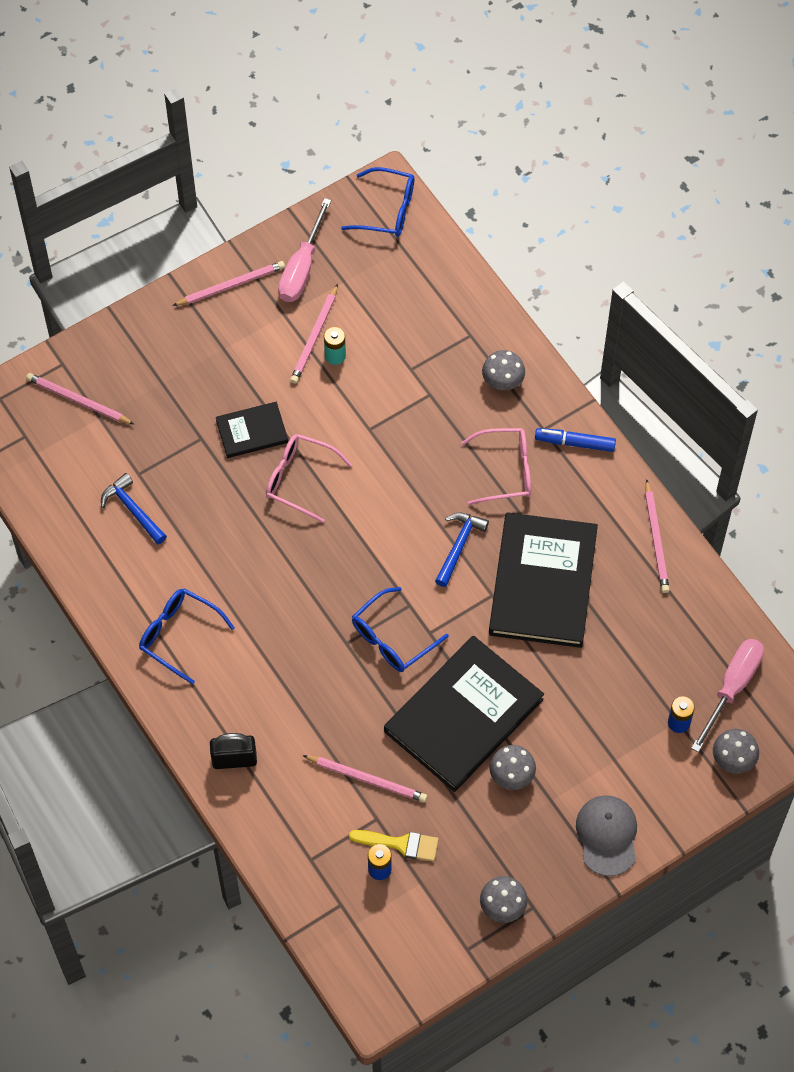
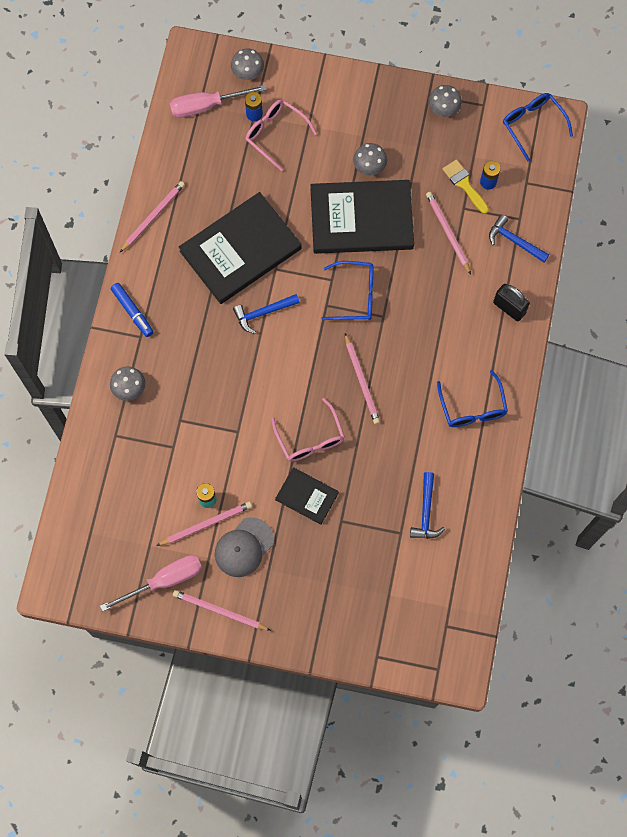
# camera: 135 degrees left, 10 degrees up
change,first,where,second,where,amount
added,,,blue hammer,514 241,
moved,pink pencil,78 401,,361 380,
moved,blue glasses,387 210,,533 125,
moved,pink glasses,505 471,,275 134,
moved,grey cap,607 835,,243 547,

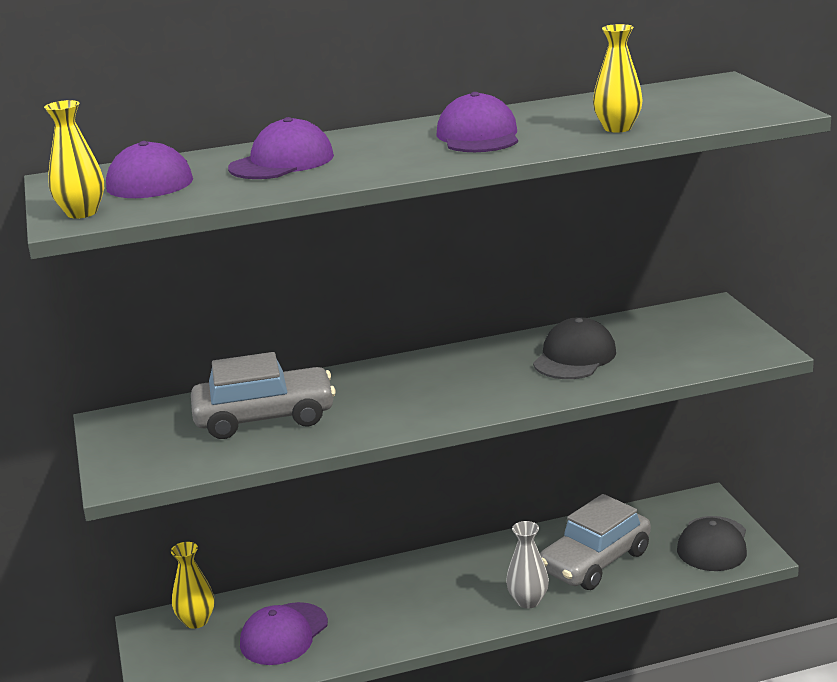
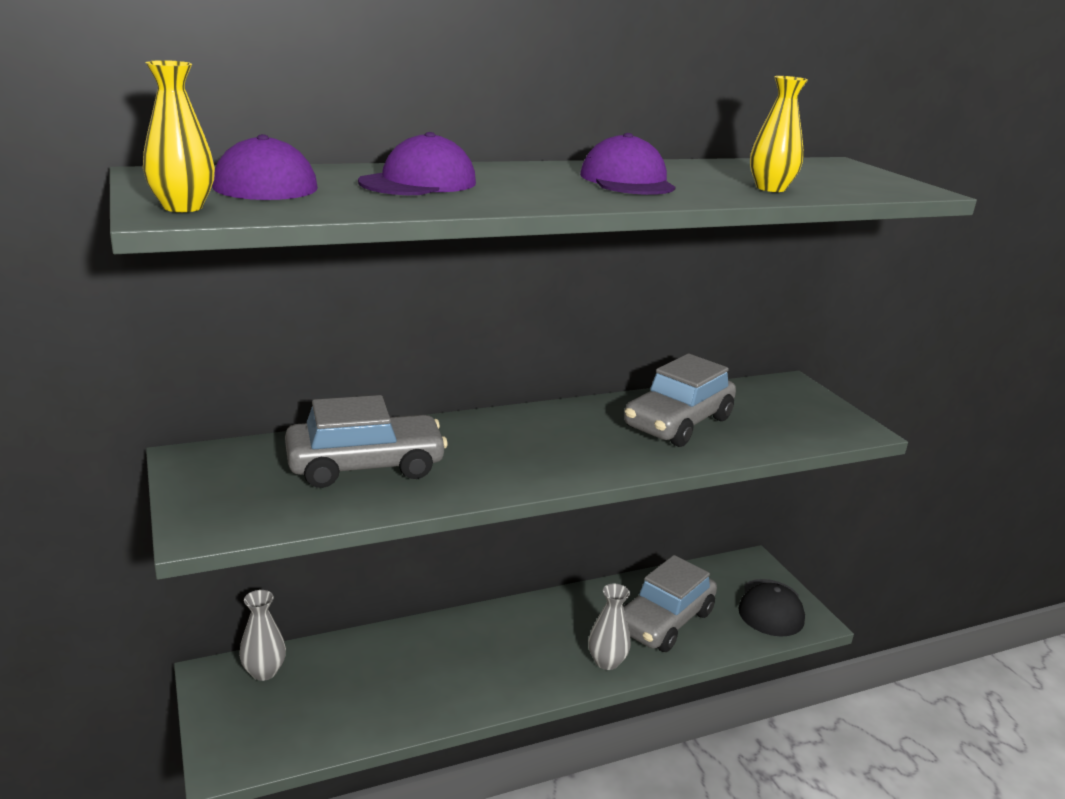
# camera: 10 degrees left, 0 degrees up
change,first,where,second,where,amount
removed,purple cap,284 634,,,
replaced,black cap,574 357,grey car,678 423,
recoloured,yellow vase,196 621,grey vase,264 672,

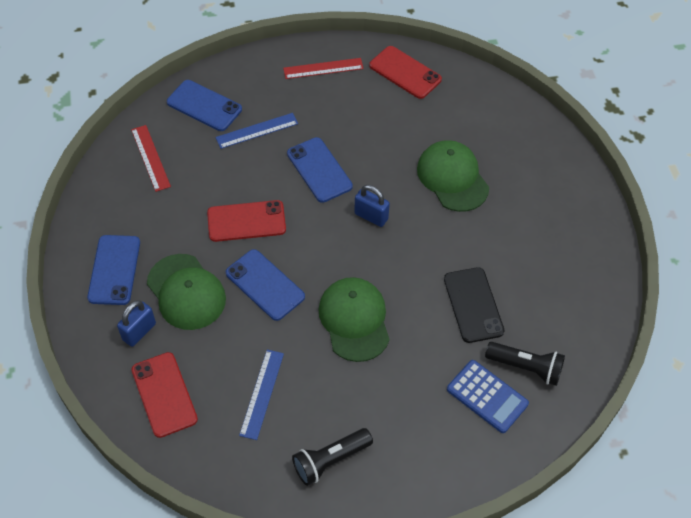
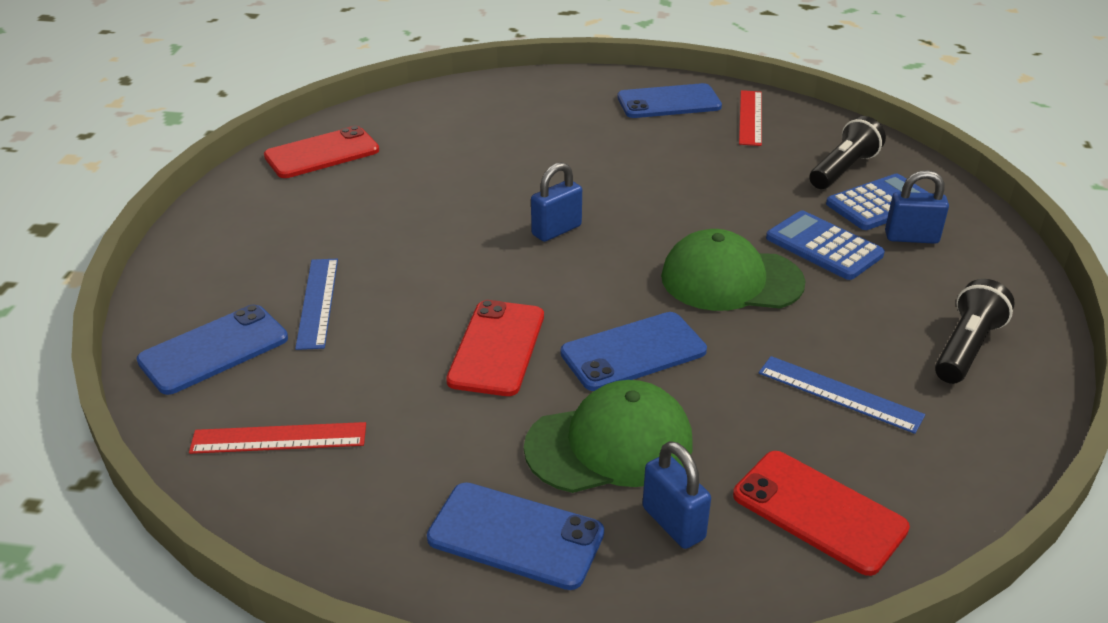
# camera: 70 degrees left, 20 degrees down
change,first,where,second,where,amount
removed,green cap,452 178,,,
removed,black phone,473 305,,,
added,,,blue calculator,823 247,
added,,,blue padlock,911 237,
moved,red ruler,323 68,,750 117,
moved,blue phone,319 170,,669 102,
turned,red phone,164 394,,819 512,45 degrees clockwise
turned,black flashlight,330 460,,966 348,135 degrees counterclockwise

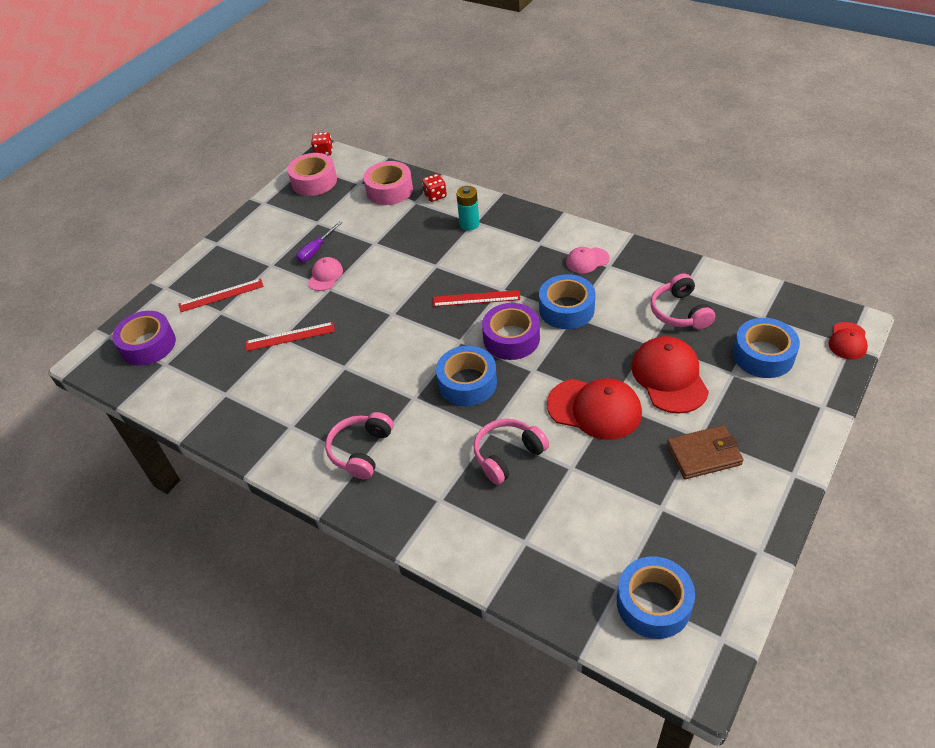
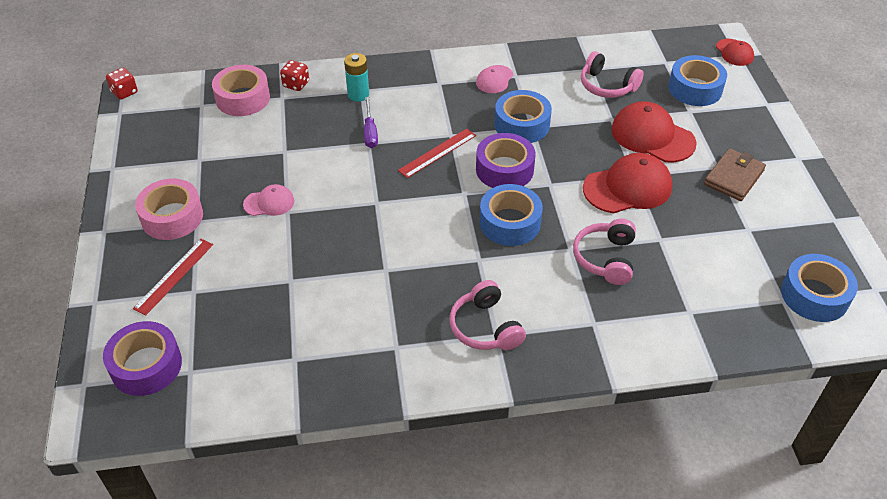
# camera: 45 degrees left, 0 degrees up
change,first,where,second,where,amount
removed,red ruler,290 336,,,
moved,pink tape,314 181,,172 217,
moved,purple screwdriver,316 250,,370 132,
turned,pink cap,325 276,,269 203,105 degrees clockwise

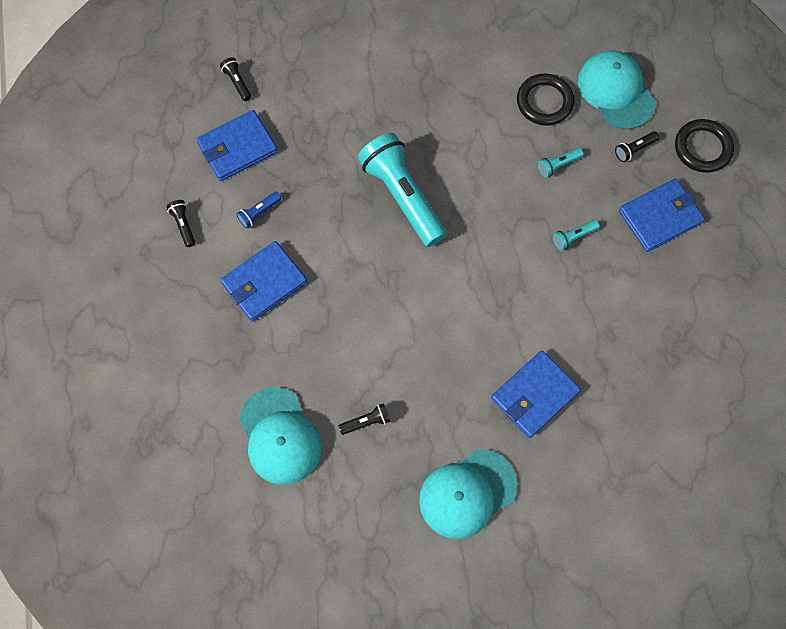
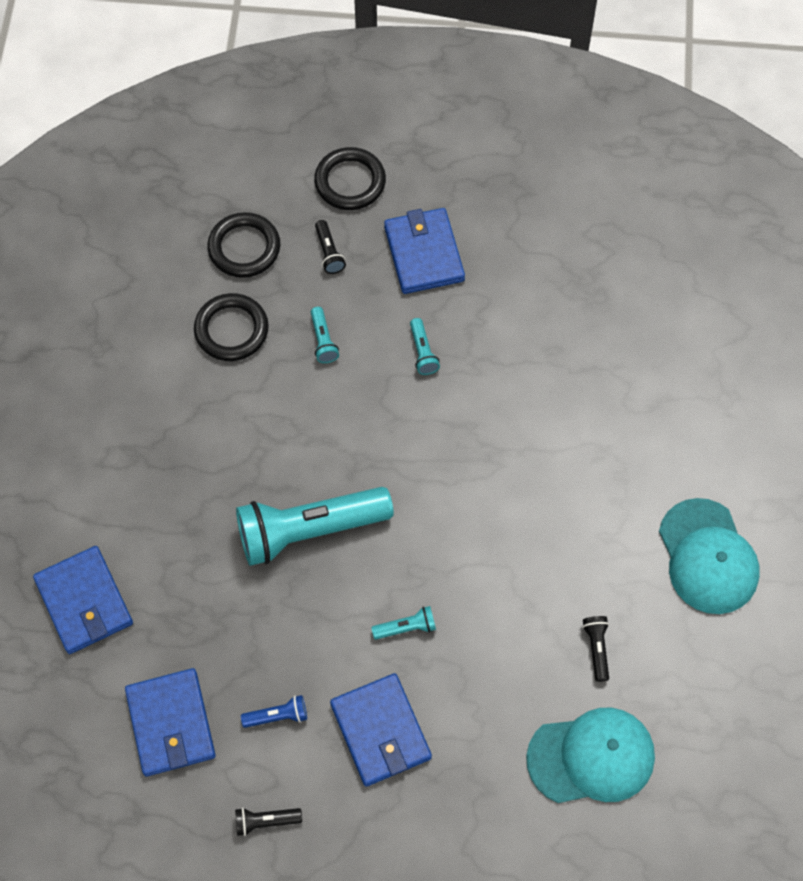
# camera: 75 degrees left, 5 degrees down
change,first,where,second,where,amount
removed,black flashlight,237 82,,,
added,,,turquoise flashlight,406 628,
moved,blue wallet,534 395,,84 602,
replaced,turquoise cap,615 91,black ring,244 248,
turned,blue flashlight,259 213,,277 716,75 degrees counterclockwise

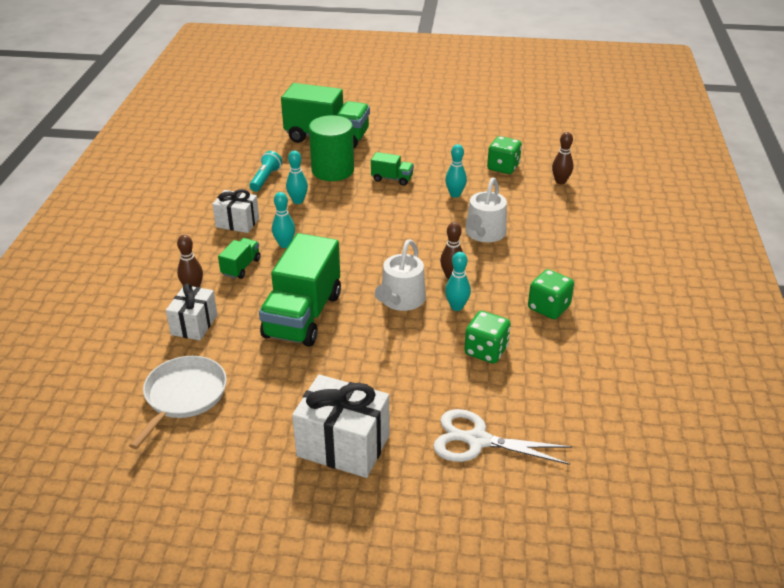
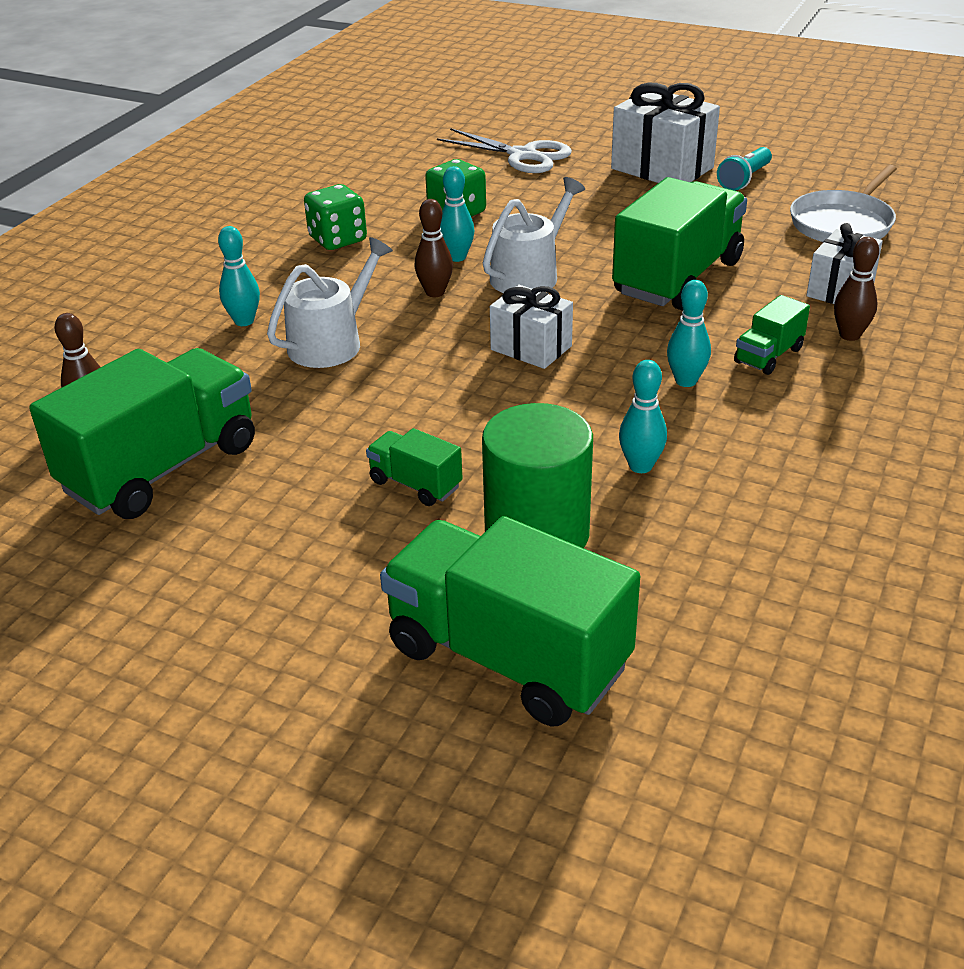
# camera: 160 degrees left, 0 degrees up
change,first,where,second,where,amount
moved,white gift,237 223,,531 348,
moved,turquoise flashlight,265 179,,744 179,
moved,turquoise bowling pin,455 194,,244 321,
replaced,green dice,503 167,green truck,162 468,

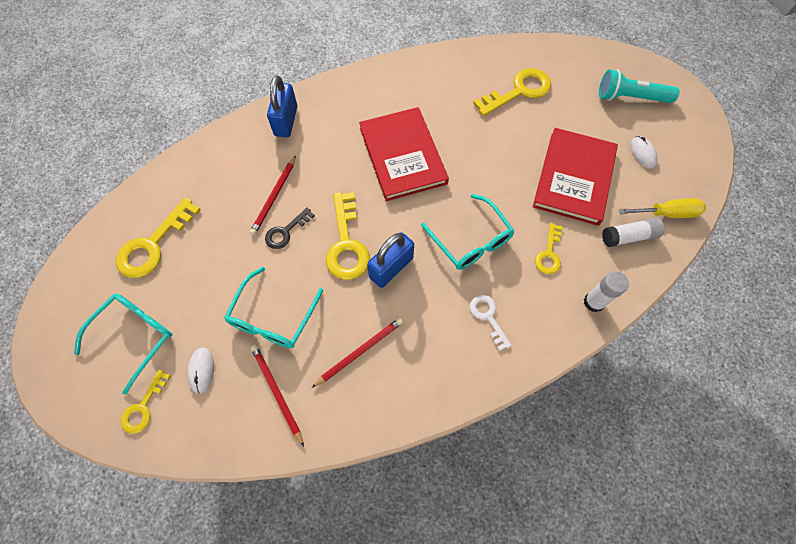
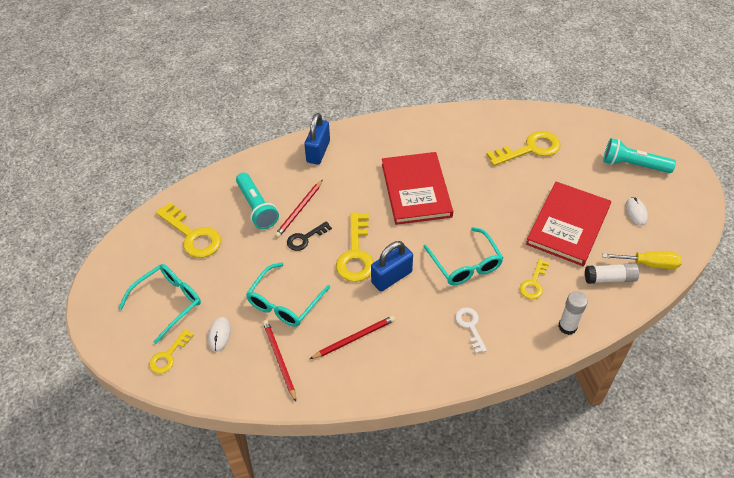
# camera: 10 degrees right, 15 degrees down
change,first,where,second,where,amount
added,,,turquoise flashlight,257 207,
turned,yellow key,153 245,,192 235,90 degrees counterclockwise

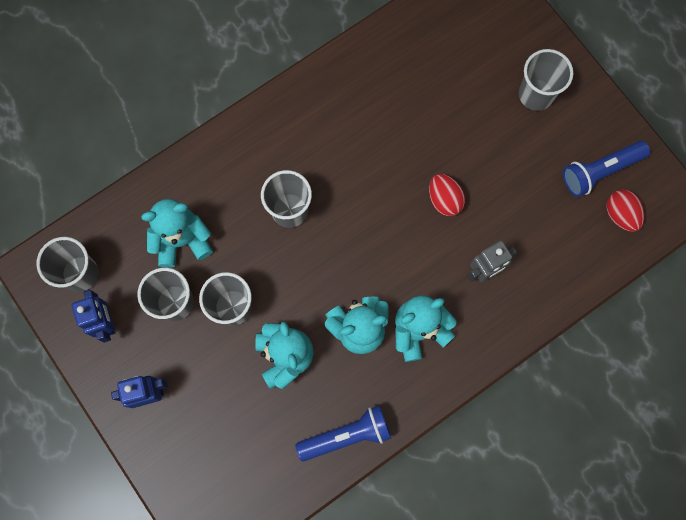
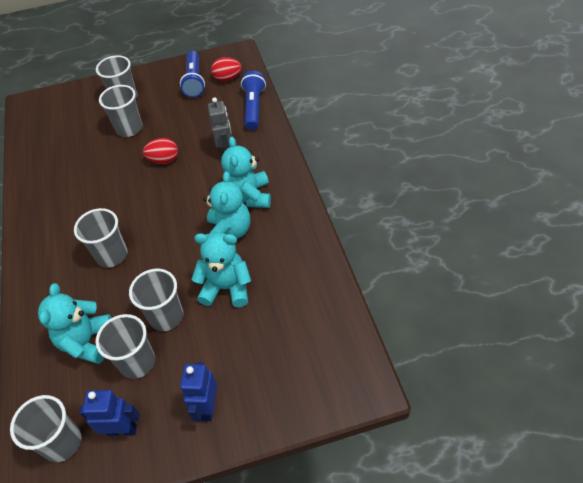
# camera: 65 degrees left, 25 degrees down
change,first,where,second,where,amount
added,,,grey cup,129 129,
moved,blue flashlight,346 435,,254 107,

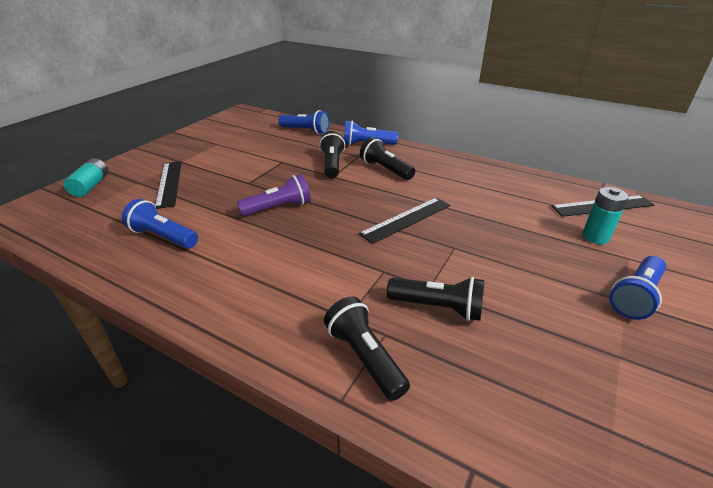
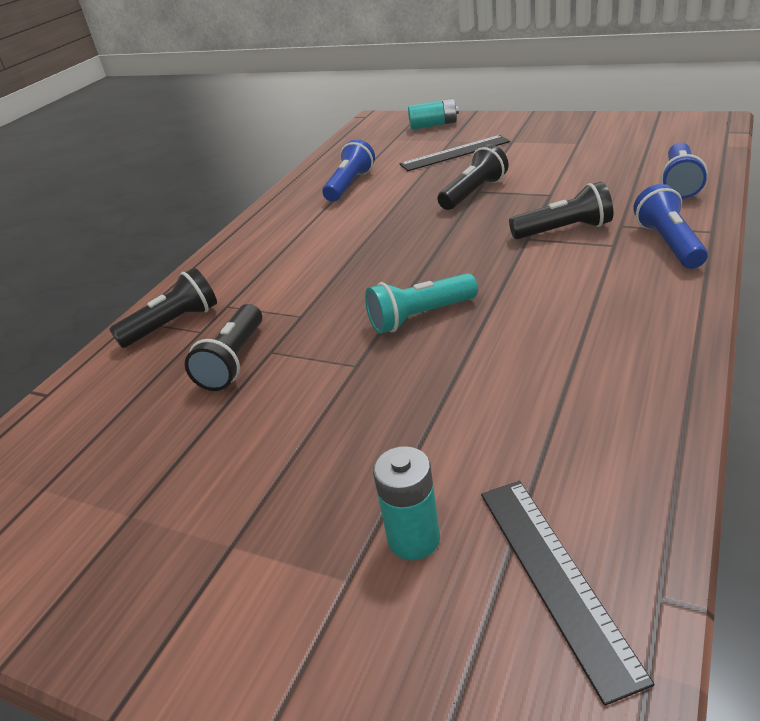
# camera: 90 degrees right, 0 degrees up
change,first,where,second,where,amount
removed,purple flashlight,278 208,,,
removed,blue flashlight,635 296,,,
moved,black flashlight,385 169,,473 193,
replaced,black ruler,406 219,turquoise flashlight,420 317,

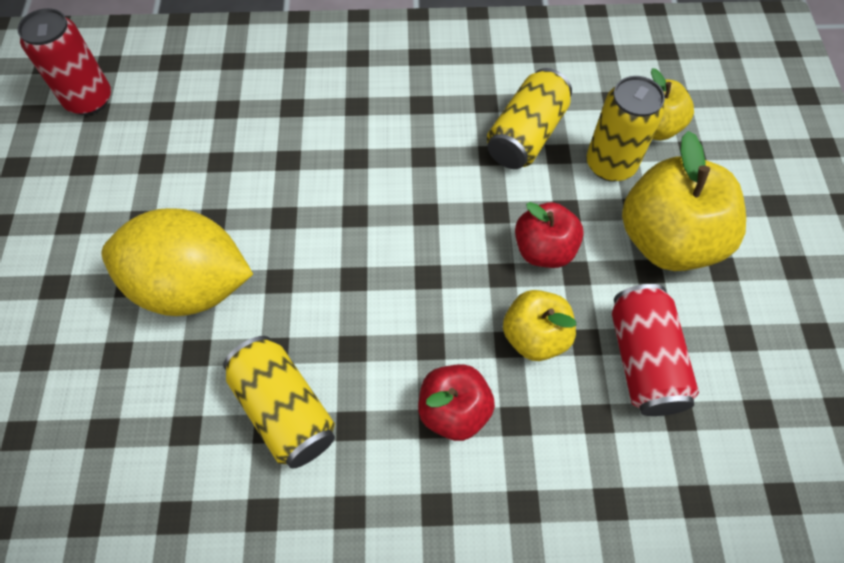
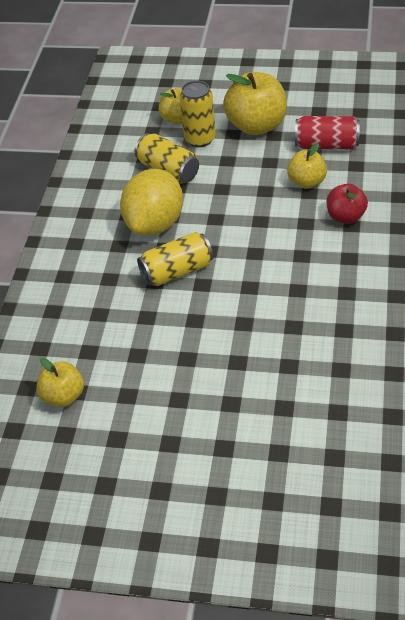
# camera: 75 degrees left, 15 degrees down
change,first,where,second,where,amount
removed,red apple,543 250,,,
moved,yellow lemon,192 286,,155 224,
moved,yellow can,284 410,,177 271,
replaced,red can,89 100,yellow apple,63 396,

